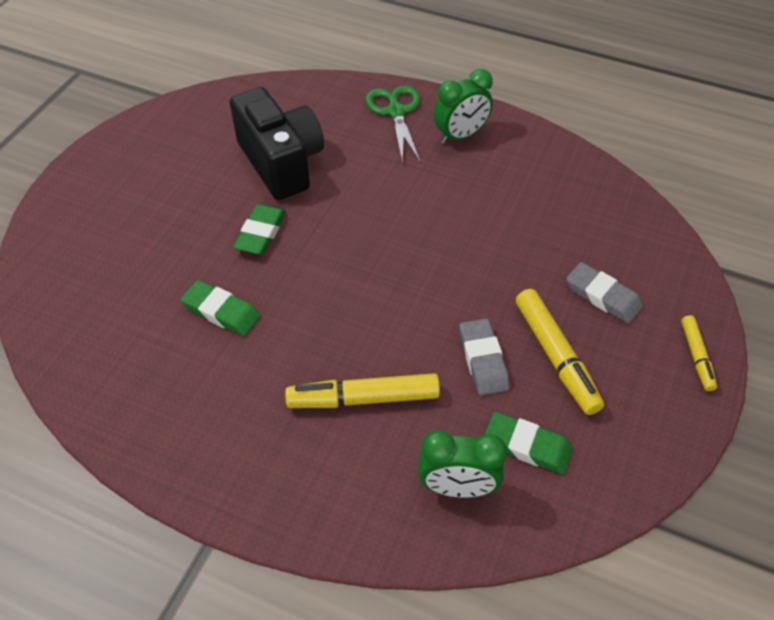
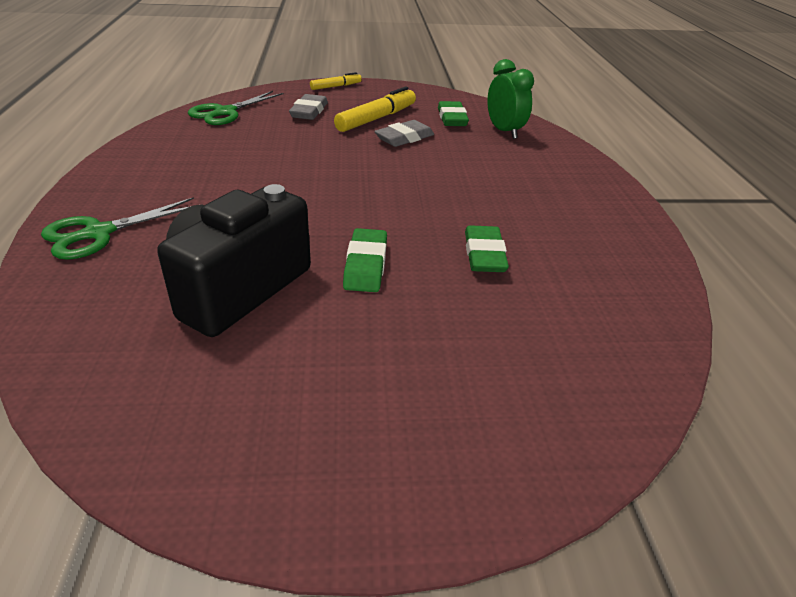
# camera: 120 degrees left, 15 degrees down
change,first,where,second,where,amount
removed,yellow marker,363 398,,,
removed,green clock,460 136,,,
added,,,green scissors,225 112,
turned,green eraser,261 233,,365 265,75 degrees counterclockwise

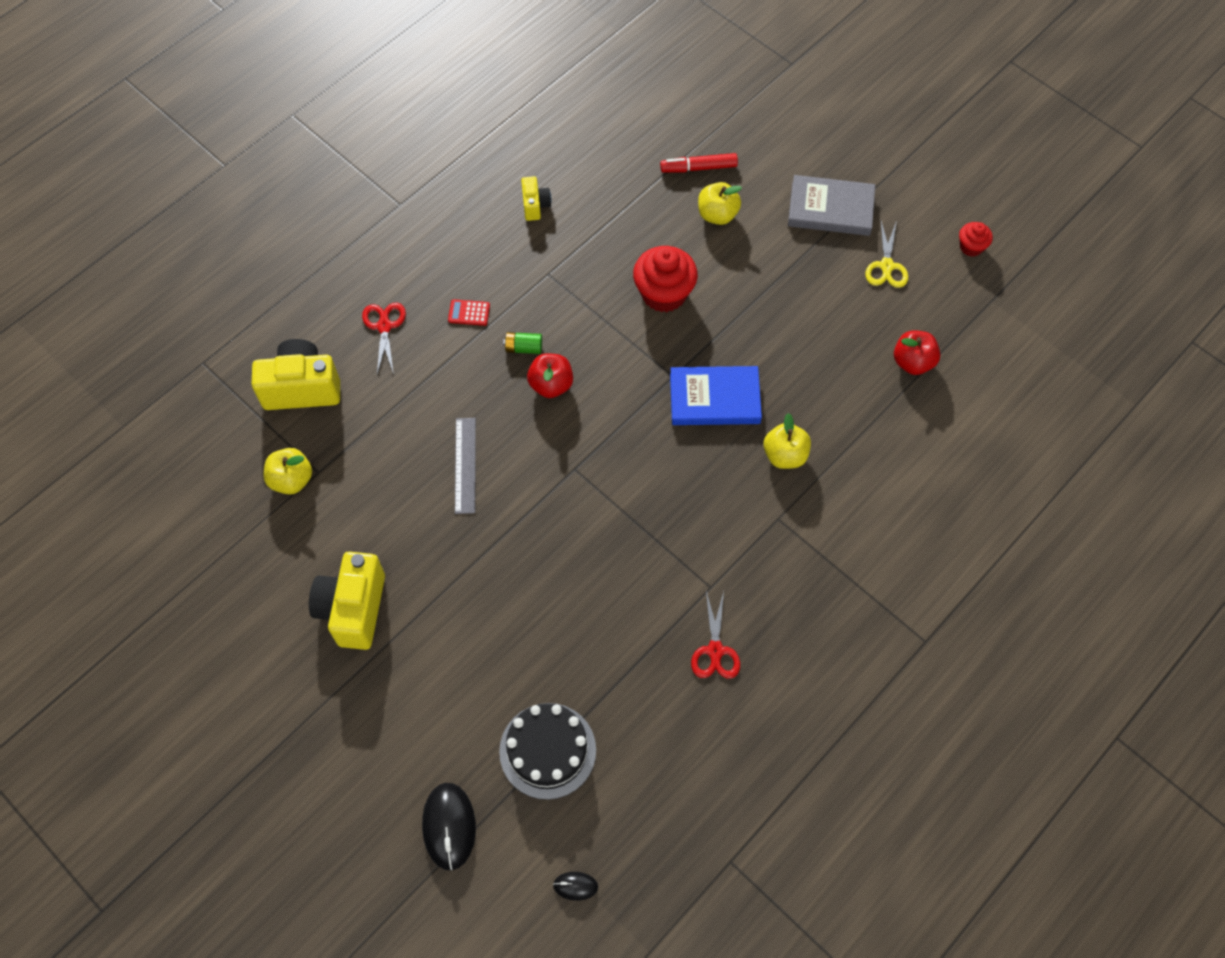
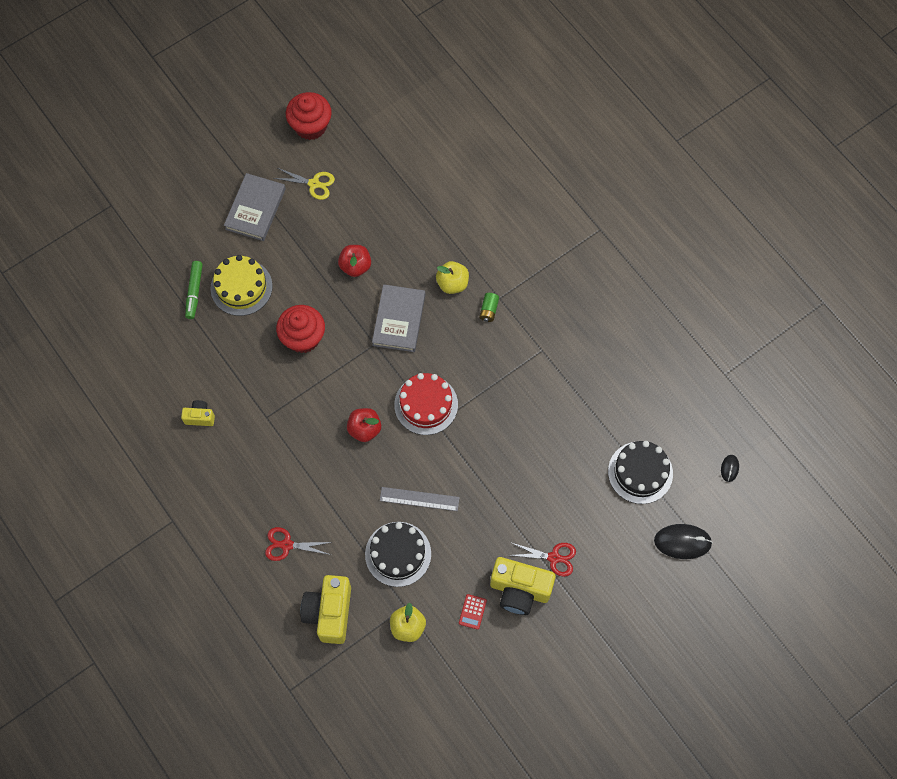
# camera: 80 degrees left, 5 degrees up
change,first,where,second,where,amount
added,,,black cake,398 554,
added,,,red cake,426 404,
moved,red calculator,469 313,,472 612,
moved,green battery,524 348,,489 310,
moved,red scissors,715 651,,554 557,
moved,red apple,912 362,,355 266,
replaced,yellow apple,717 215,yellow cake,241 287,
recoloured,red marker,698 168,green marker,194 292,
recoloured,blue book,714 399,grey book,399 320,
resized,red cupcake,971 247,,310 126,x1.89

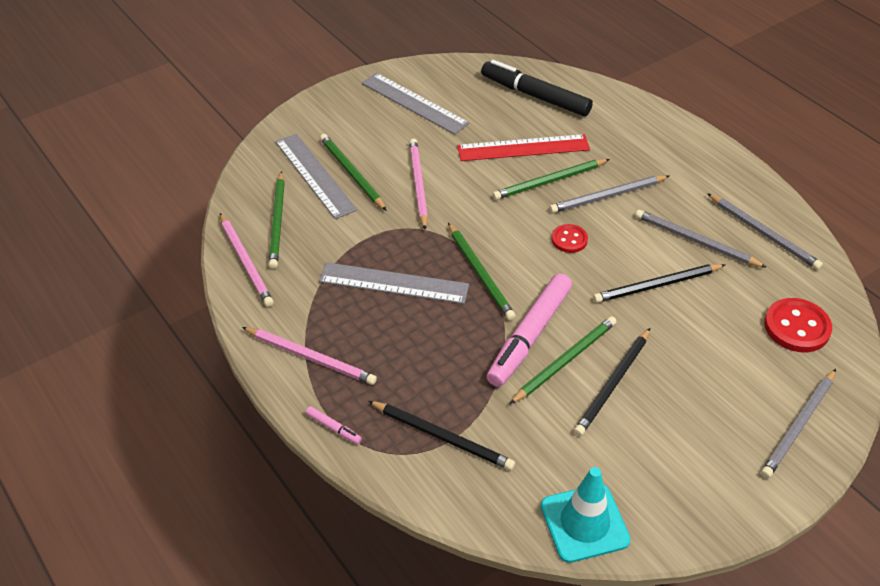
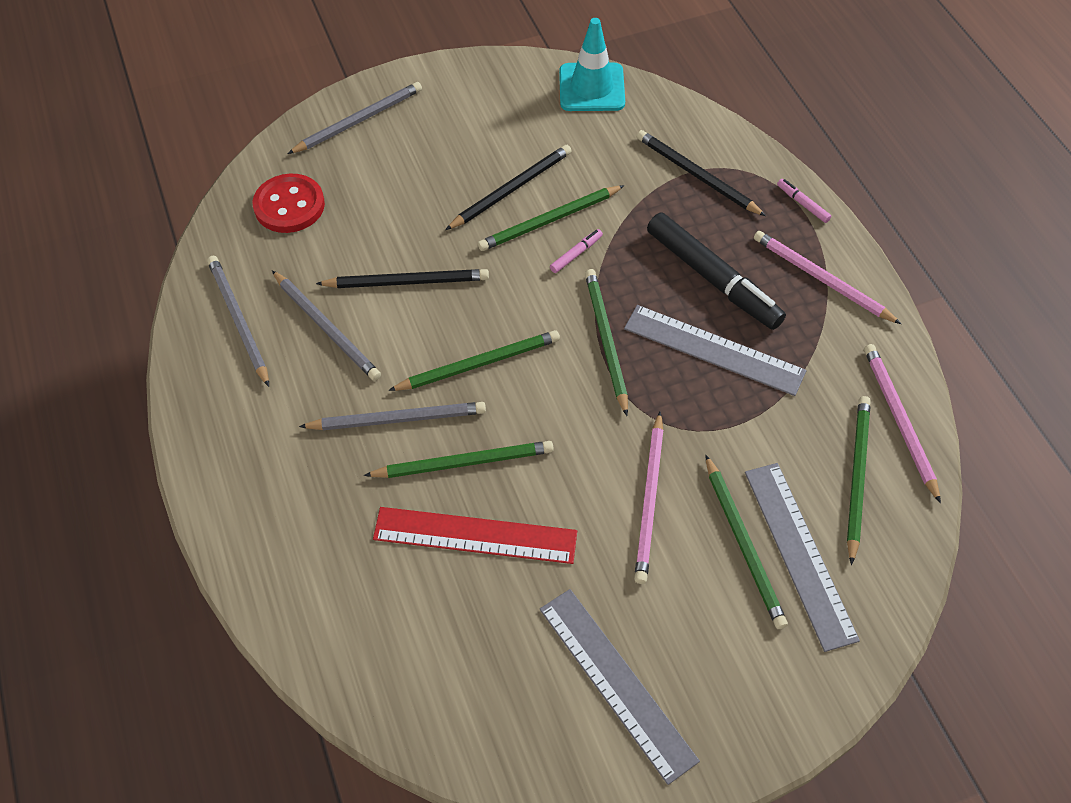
# camera: 165 degrees left, 10 degrees up
change,first,where,second,where,amount
moved,black marker,535 96,,712 278,
replaced,red button,569 240,green pencil,479 364,
resized,pink marker,529 336,,576 254,x0.40

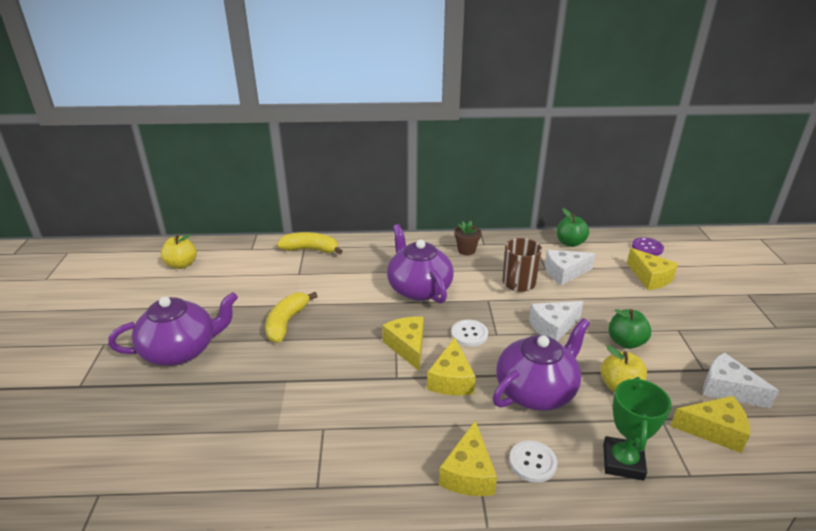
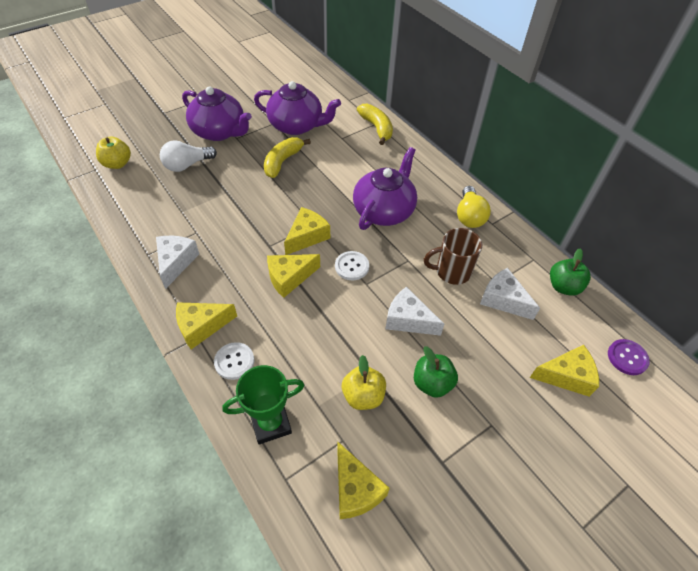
# camera: 55 degrees right, 20 degrees up
change,first,where,second,where,amount
added,,,white light bulb,187 165,
moved,yellow apple,181 264,,117 164,
moved,purple teapot,536 391,,296 126,
moved,white cheese,727 389,,176 262,
replaced,brown flower pot,466 250,yellow light bulb,469 216,
turned,yellow banana,286 323,,282 162,45 degrees counterclockwise
turned,yellow cheese,650 278,,566 376,120 degrees counterclockwise

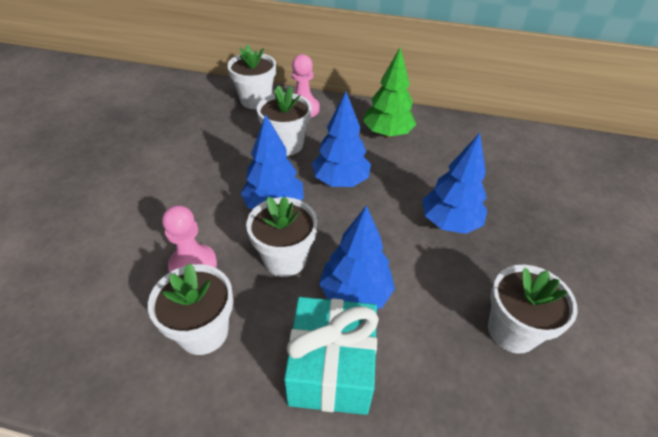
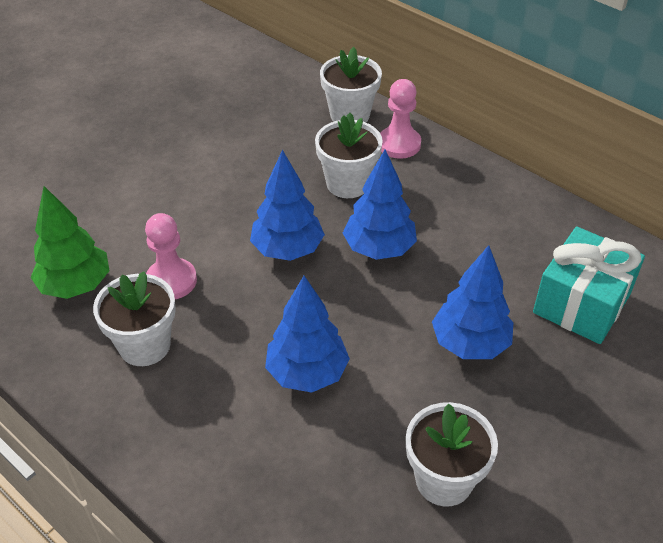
# camera: 30 degrees right, 0 degrees up
change,first,where,second,where,amount
removed,white flower pot,285 259,,,
moved,turquoise gift,331 368,,581 303,
moved,green tree,387 134,,76 285,

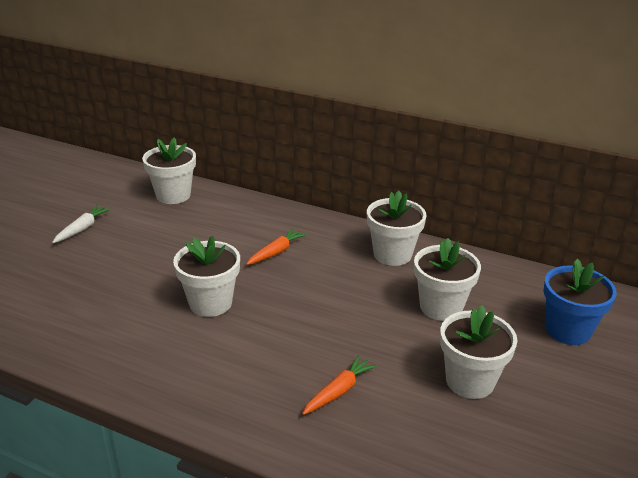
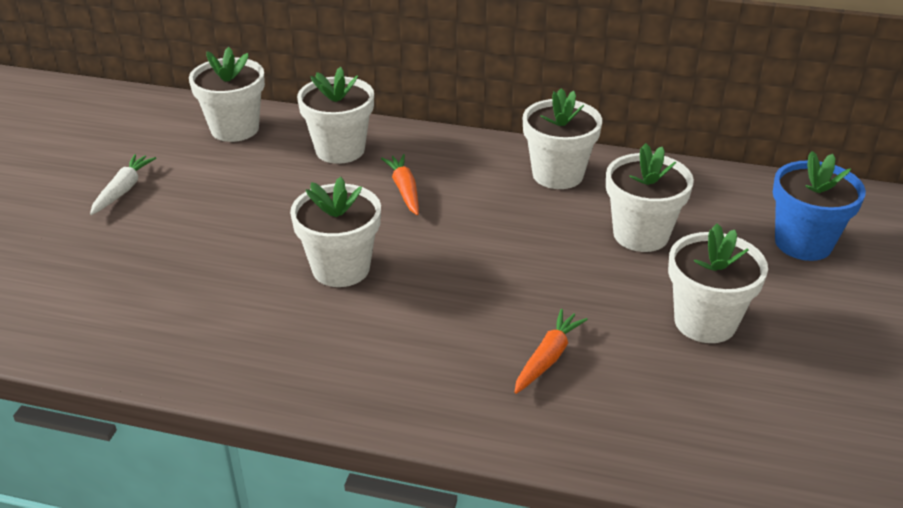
# camera: 10 degrees left, 5 degrees up
change,first,where,second,where,amount
added,,,white flower pot,340 150,
turned,orange carrot,276 252,,404 190,45 degrees counterclockwise

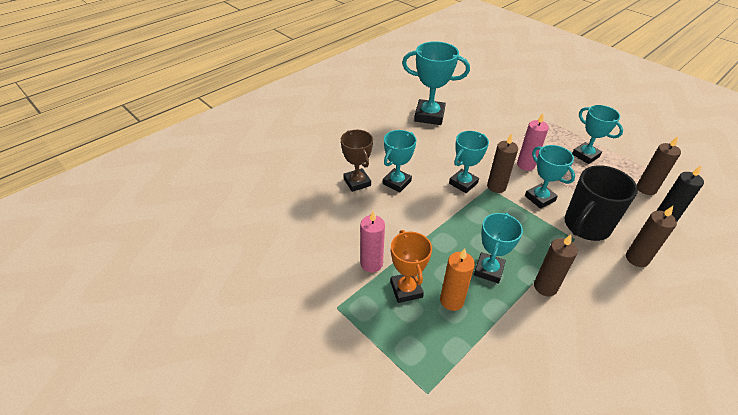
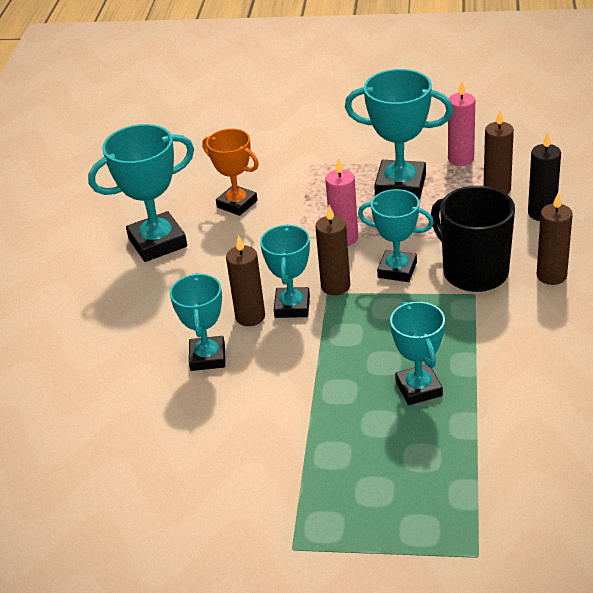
# camera: 35 degrees left, 5 degrees down
change,first,where,second,where,amount
removed,brown trophy,357 182,,,
removed,orange candle,451 300,,,
moved,pink candle,371 264,,461 159,
moved,orange trophy,406 289,,237 204,
moved,brown candle,545 287,,250 317,
turned,black mug,586 226,,473 272,135 degrees clockwise
resized,turquoise trophy,585 155,,400 186,x1.51

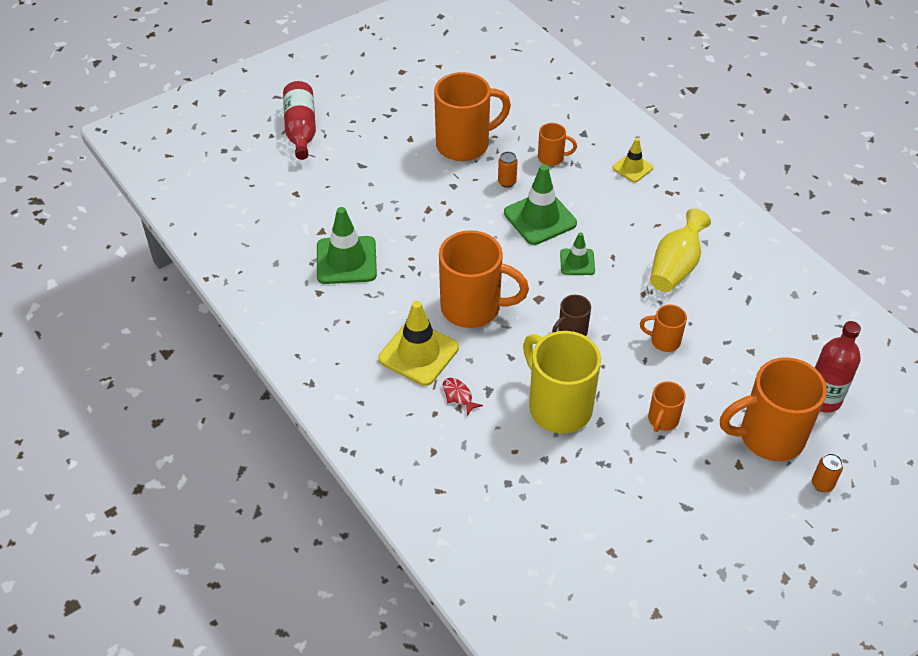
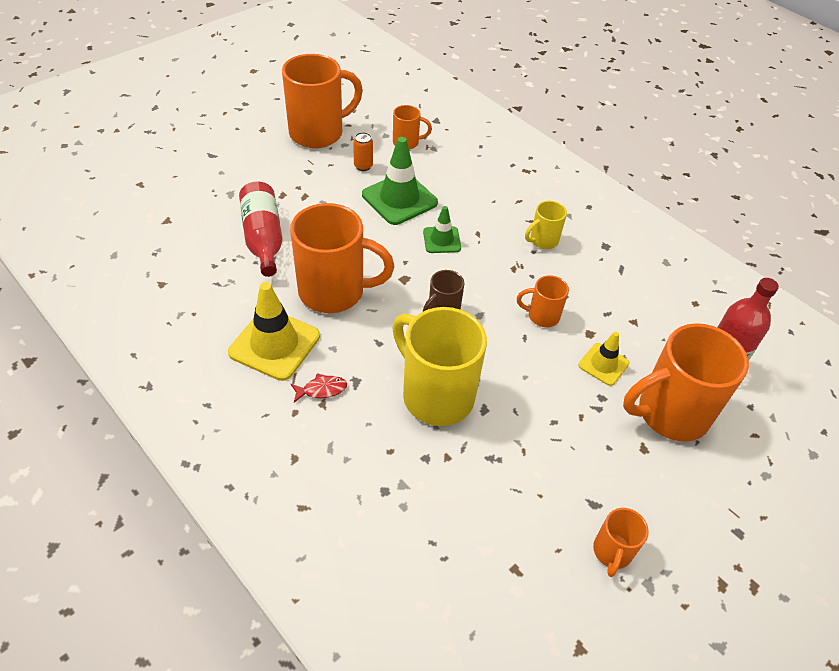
# camera: 10 degrees left, 0 degrees up
change,first,where,second,where,amount
removed,green traffic cone,346 260,,,
removed,orange can,822 484,,,
moved,red bottle,301 129,,263 238,
moved,yellow traffic cone,632 168,,603 364,
moved,orange mug,662 420,,612 552,
replaced,yellow vase,675 267,yellow mug,543 240,
turned,red fish,458 395,,322 389,120 degrees clockwise

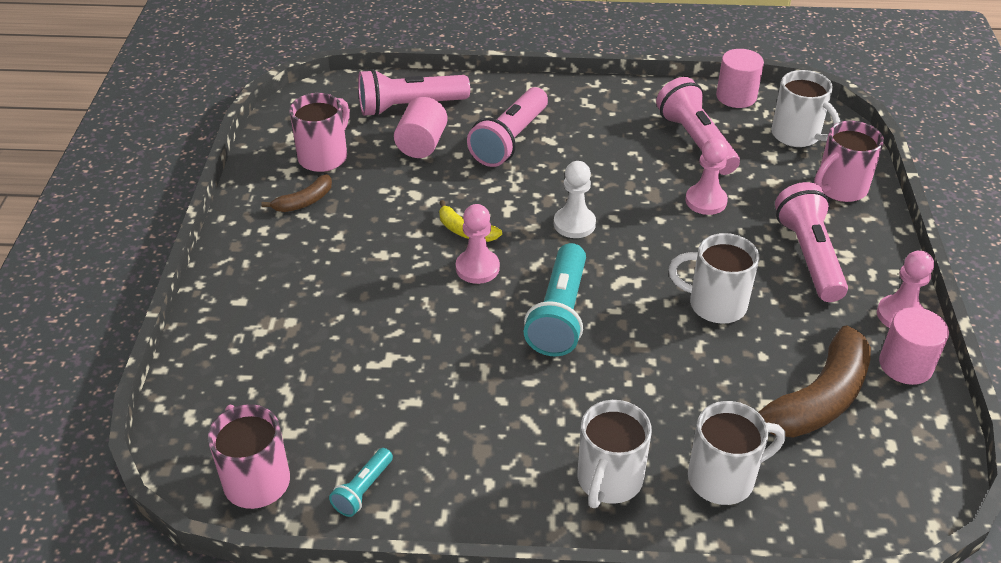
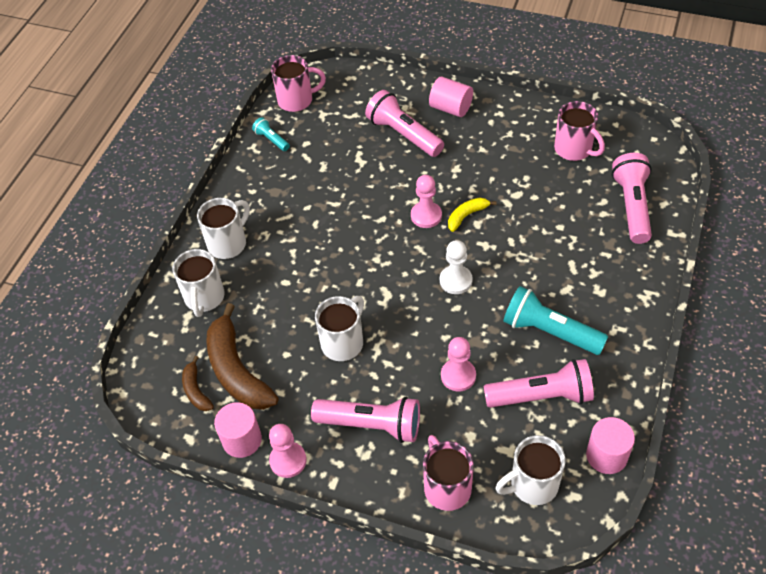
# camera: 110 degrees right, 10 degrees up
change,first,where,second,where,amount
moved,brown banana,304 201,,196 390,
moved,pink cylinder,422 144,,450 108,
moved,pink flashlight,510 140,,403 134,
moved,turquoise flashlight,560 314,,549 332,
turned,white mug,608 481,,228 243,90 degrees clockwise

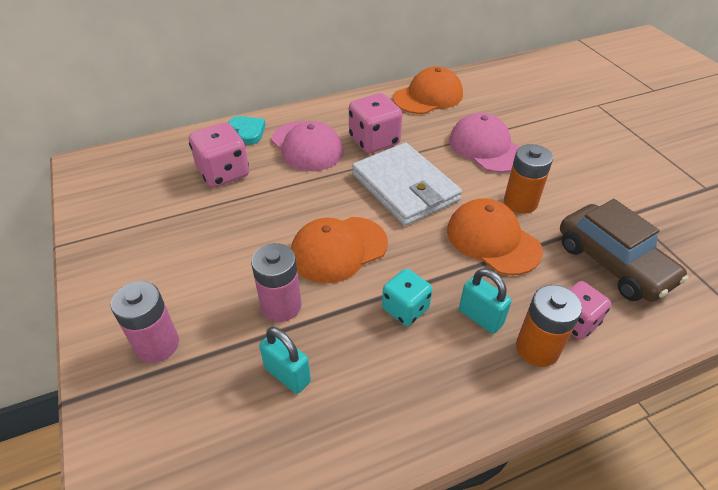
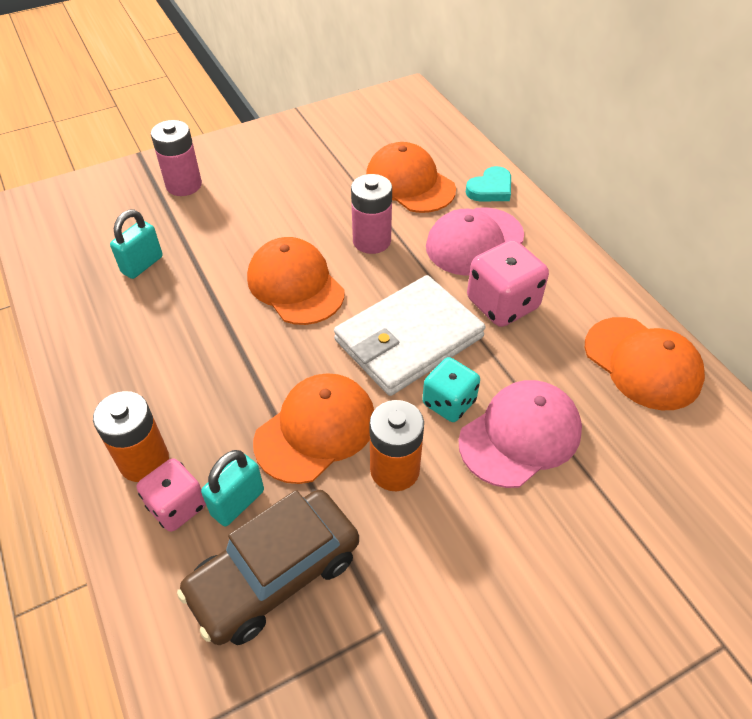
# camera: 85 degrees right, 5 degrees up
change,first,where,second,where,amount
moved,pink battery,281 306,,371 241,
moved,turquoise dice,405 309,,449 402,
moved,turquoise padlock,480 317,,238 502,
replaced,pink dice,223 173,orange cap,409 183,

